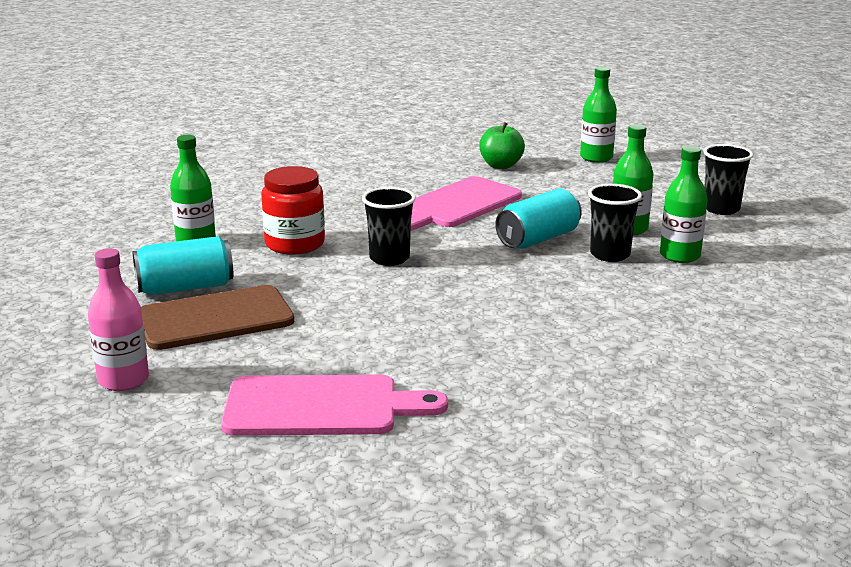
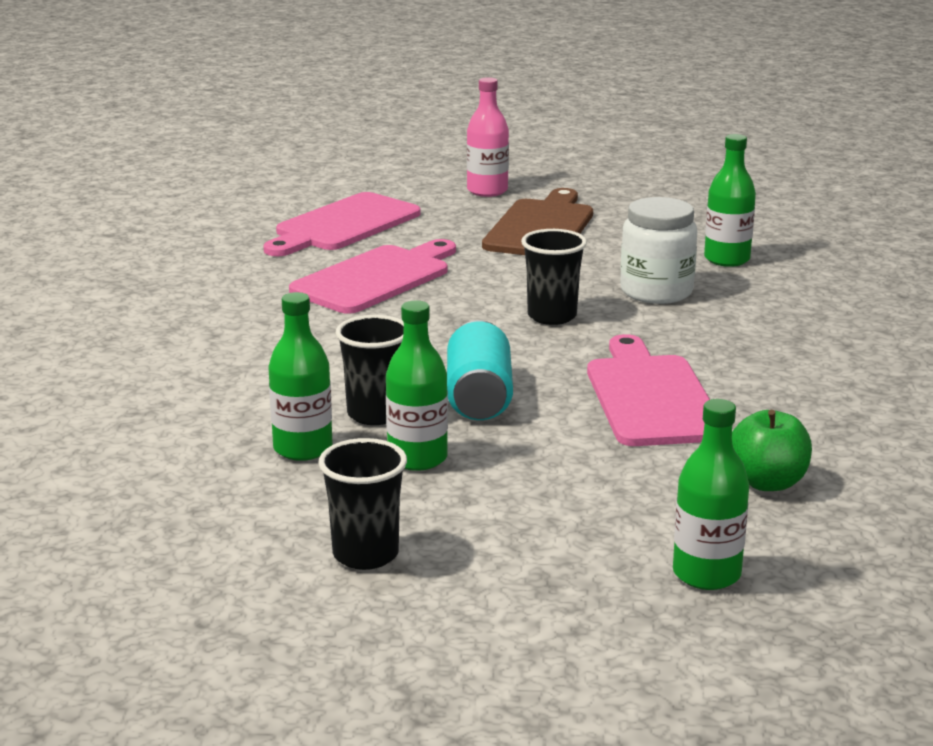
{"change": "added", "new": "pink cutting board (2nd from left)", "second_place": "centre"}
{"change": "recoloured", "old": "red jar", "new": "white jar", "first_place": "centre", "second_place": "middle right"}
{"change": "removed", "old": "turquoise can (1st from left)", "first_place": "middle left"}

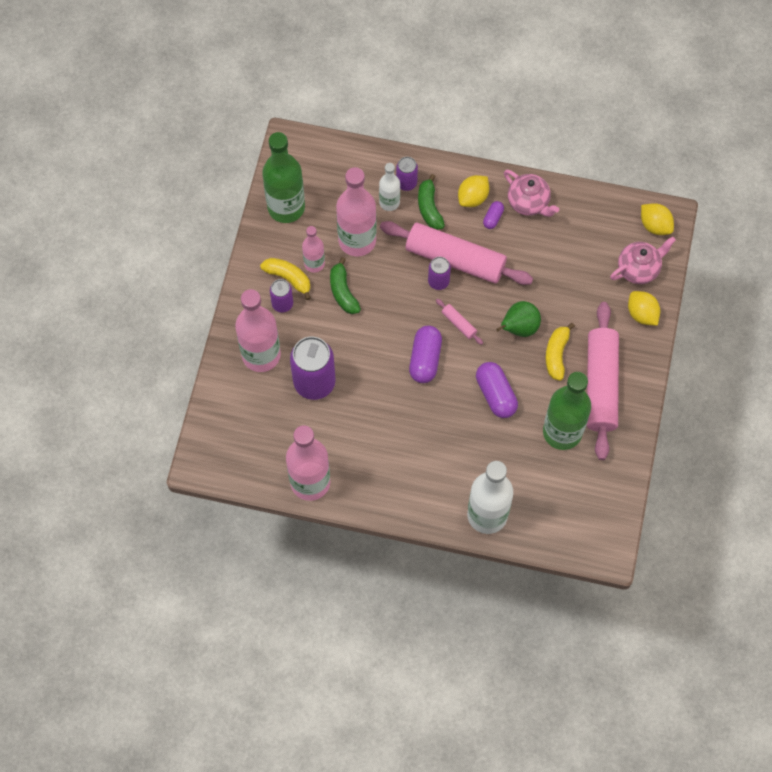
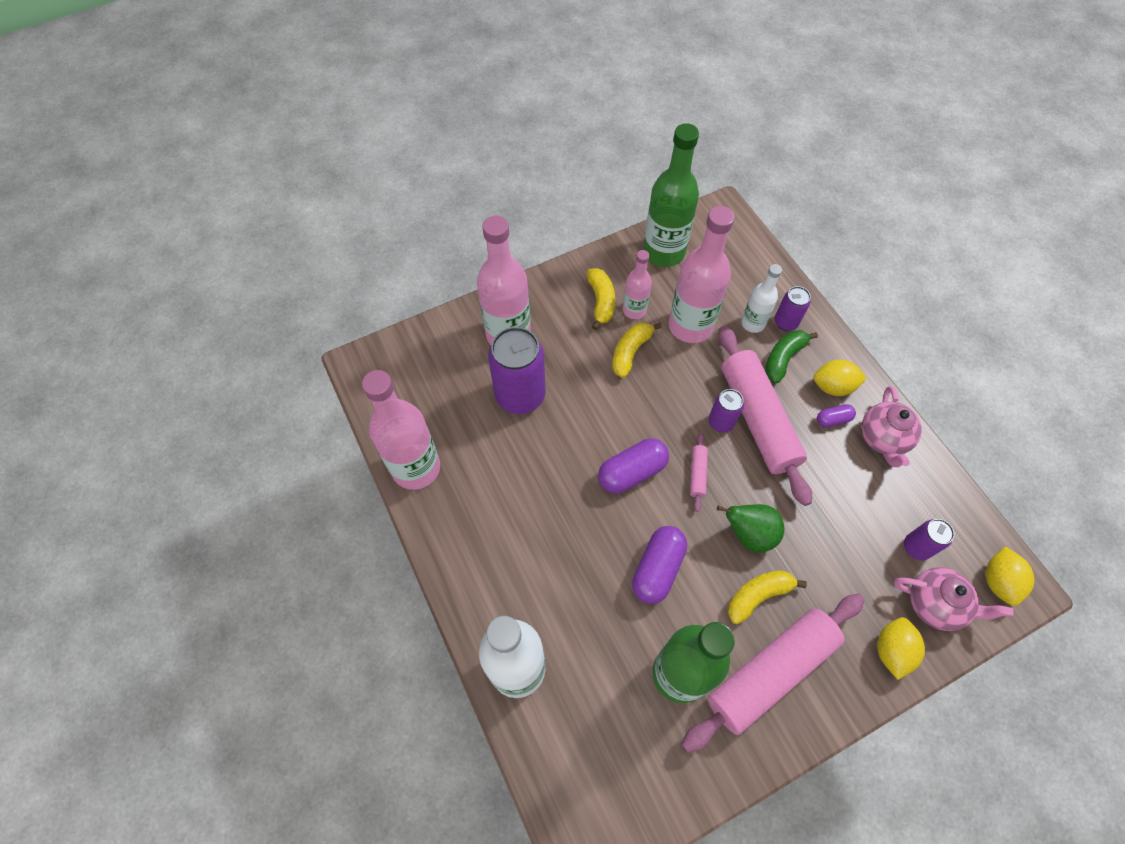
{"change": "recoloured", "old": "green banana (1st from left)", "new": "yellow banana (2nd from left)", "first_place": "centre", "second_place": "centre"}
{"change": "moved", "old": "purple can (1st from left in the first image)", "new": "purple can (4th from left)", "first_place": "centre", "second_place": "middle right"}

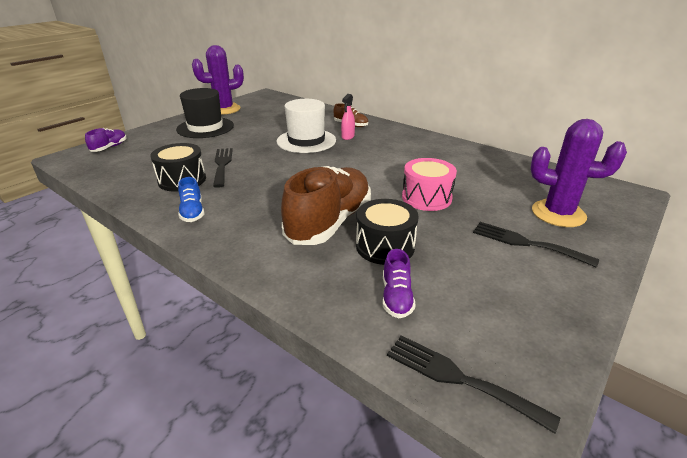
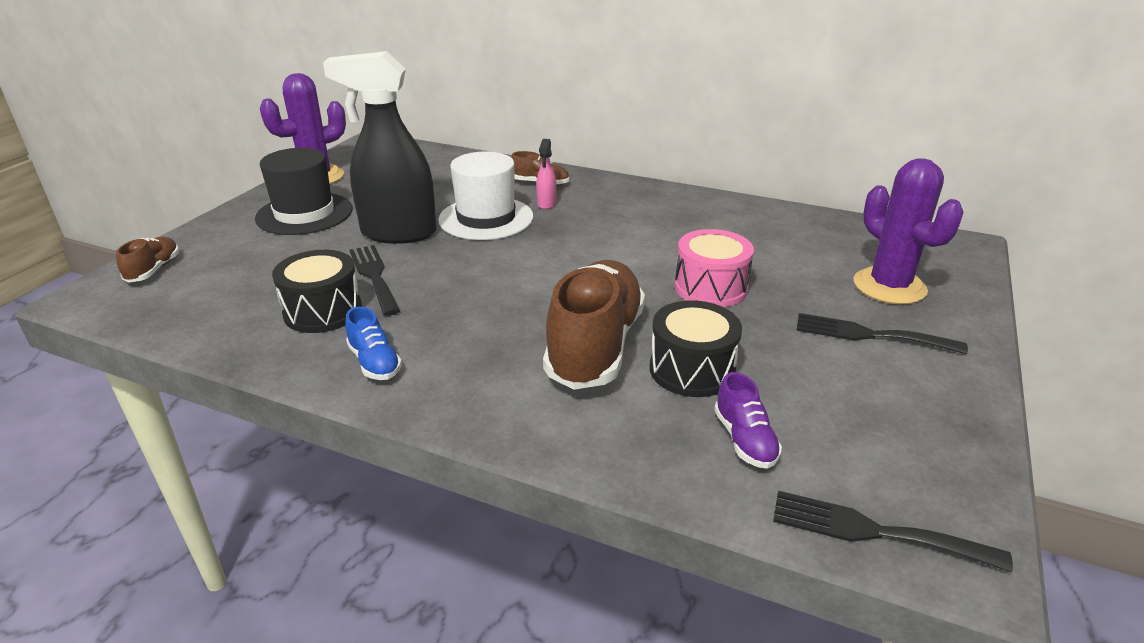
{"change": "recoloured", "old": "purple shoe (1st from left)", "new": "brown shoe (1st from left)", "first_place": "top left", "second_place": "middle left"}
{"change": "added", "new": "black spray bottle", "second_place": "top left"}
{"change": "turned", "old": "purple cactus (2nd from left)", "first_place": "middle right", "second_place": "middle right", "degrees": 60}

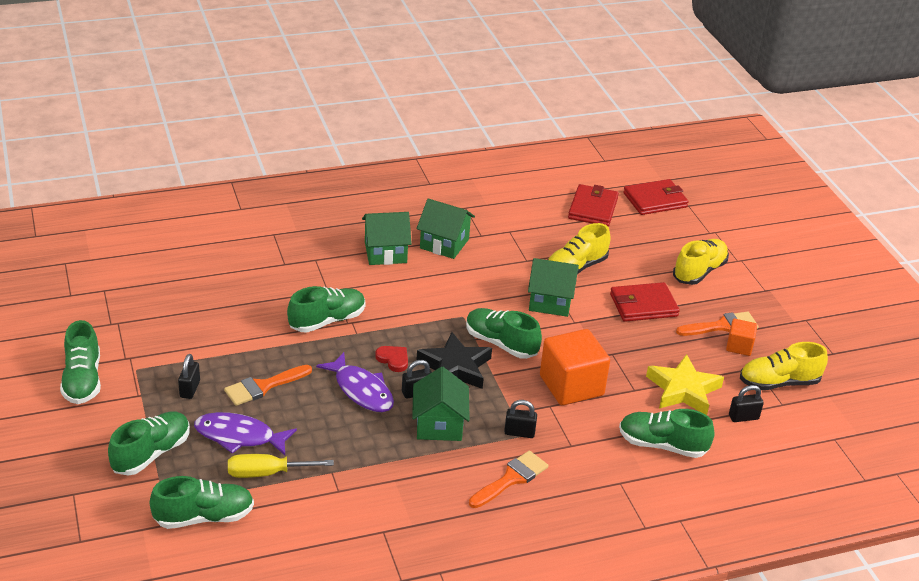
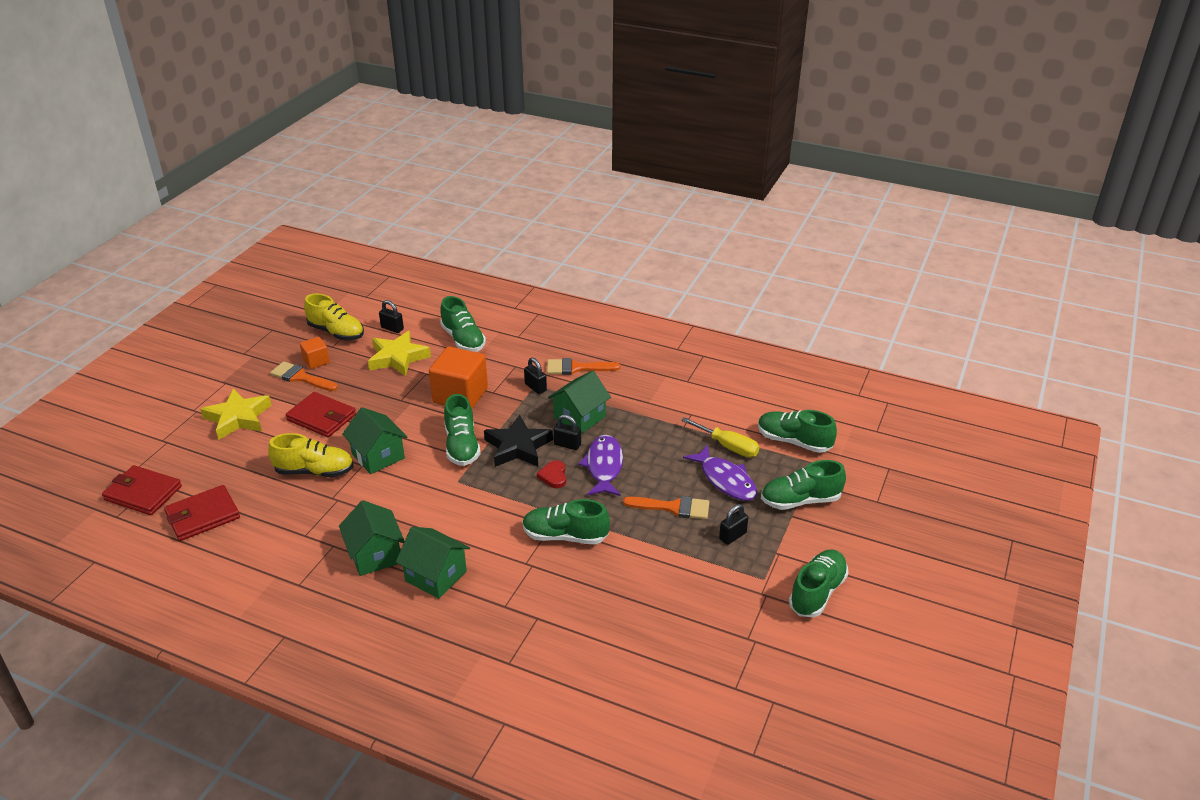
{"change": "replaced", "old": "yellow shoe (2nd from left)", "new": "yellow star (1st from left)", "first_place": "middle right", "second_place": "middle left"}

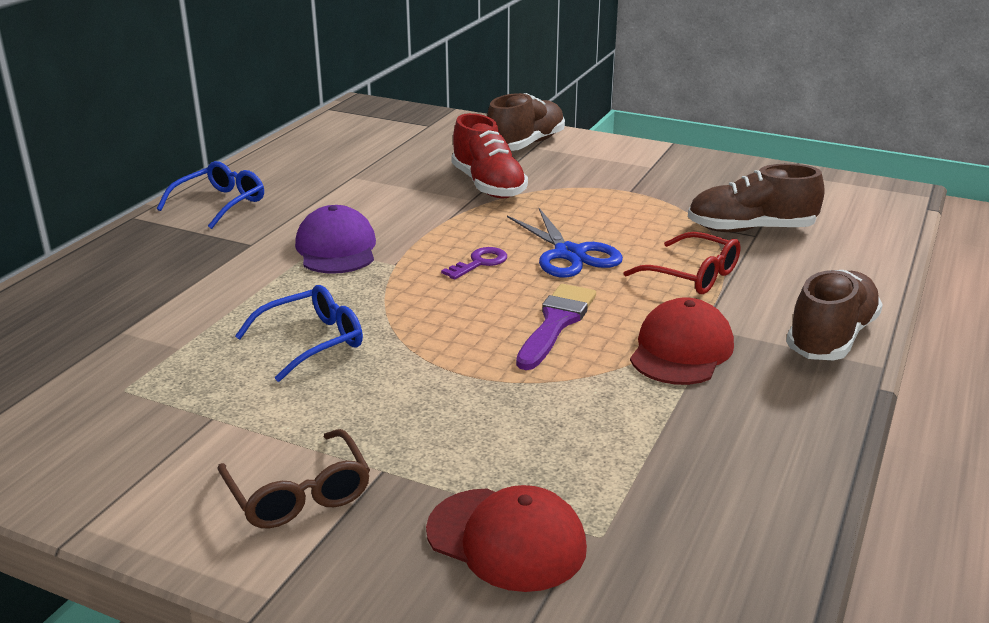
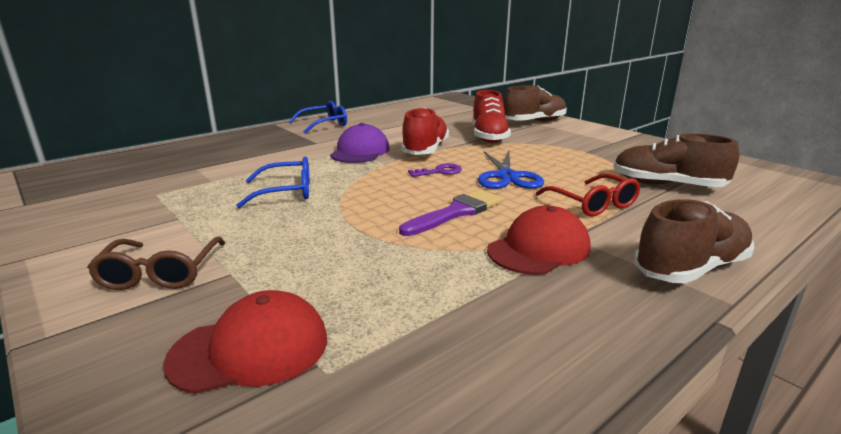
{"change": "turned", "old": "red cap (1st from left)", "first_place": "bottom centre", "second_place": "bottom left", "degrees": -75}
{"change": "added", "new": "red shoe (1st from left)", "second_place": "top centre"}

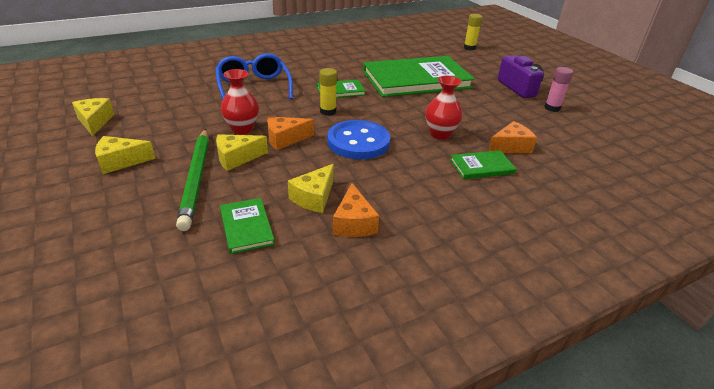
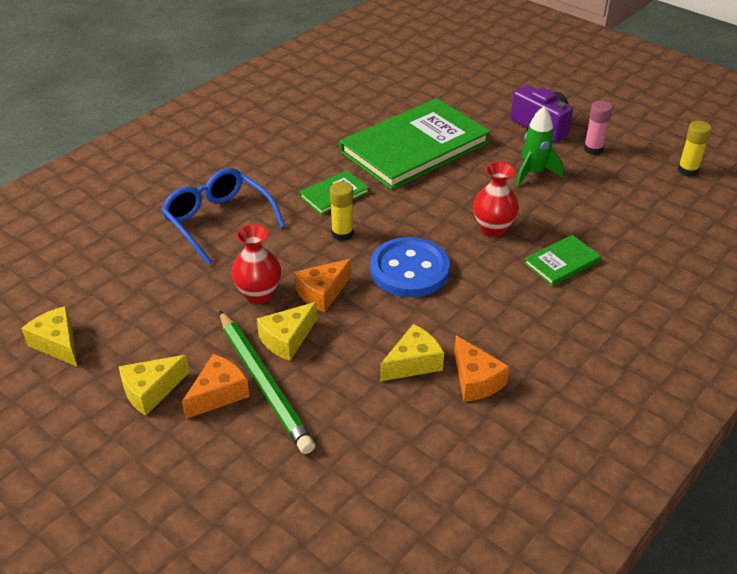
{"change": "moved", "old": "orange cheese (3rd from left in the first image)", "new": "orange cheese (1st from left)", "first_place": "middle right", "second_place": "bottom left"}
{"change": "turned", "old": "yellow cheese (4th from left)", "first_place": "centre", "second_place": "centre", "degrees": -135}
{"change": "added", "new": "green rocket", "second_place": "top right"}
{"change": "moved", "old": "yellow glue stick (2nd from left)", "first_place": "top centre", "second_place": "top right"}
{"change": "removed", "old": "green book (1st from left)", "first_place": "centre"}

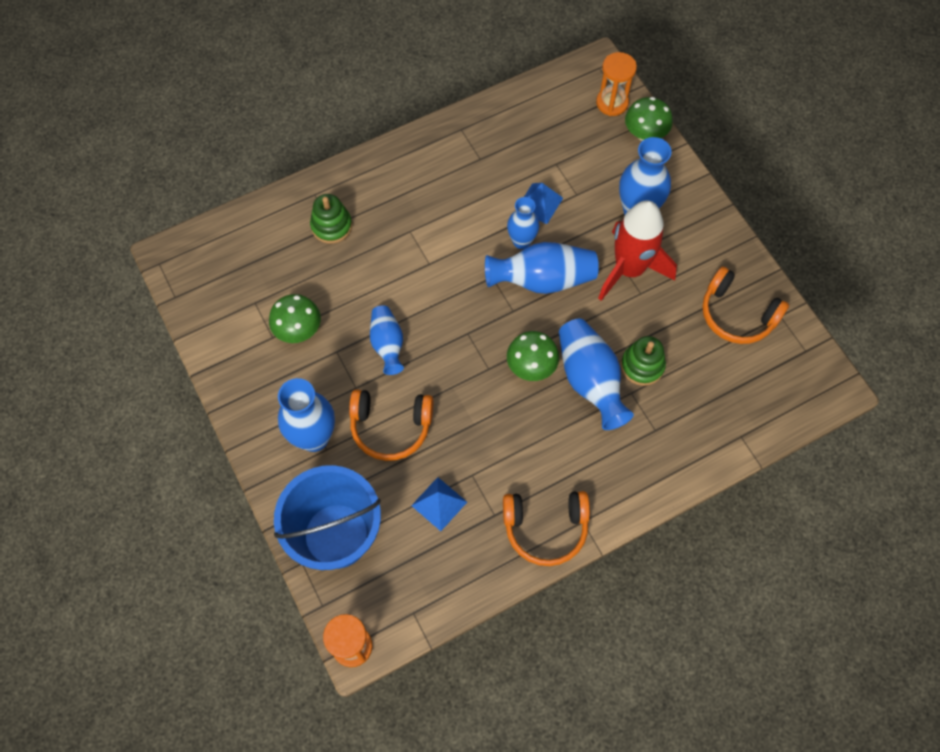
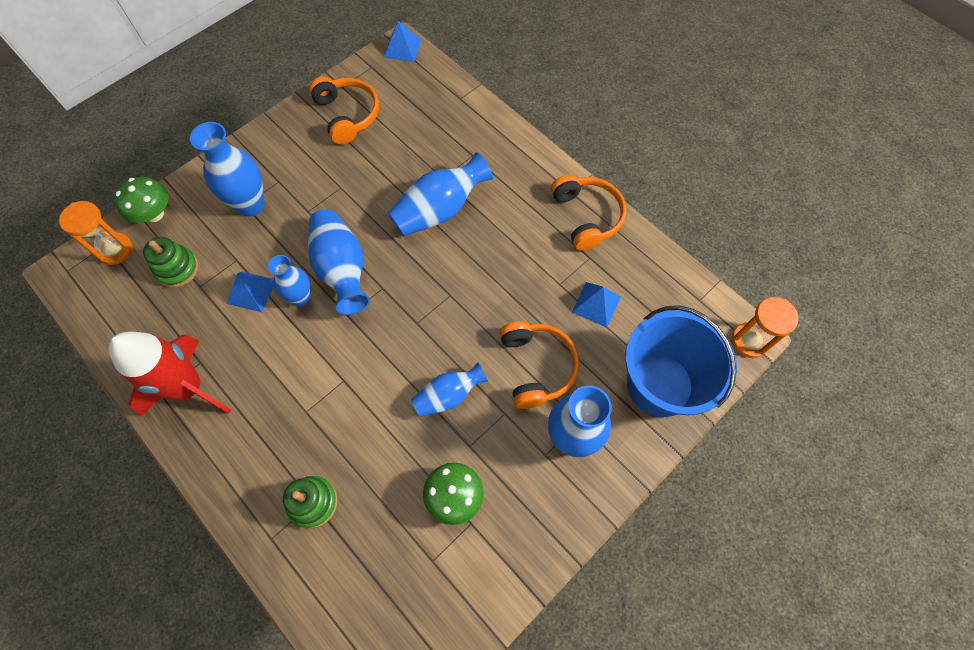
{"change": "moved", "old": "red rocket", "first_place": "top right", "second_place": "middle left"}
{"change": "moved", "old": "green stacking toy (2nd from left in the first image)", "new": "green stacking toy (1st from left)", "first_place": "middle right", "second_place": "middle left"}
{"change": "turned", "old": "orange headphones (3rd from left in the first image)", "first_place": "middle right", "second_place": "top centre", "degrees": -45}
{"change": "added", "new": "blue pyramid (2nd from left)", "second_place": "top centre"}
{"change": "removed", "old": "green mushroom (2nd from left)", "first_place": "centre"}

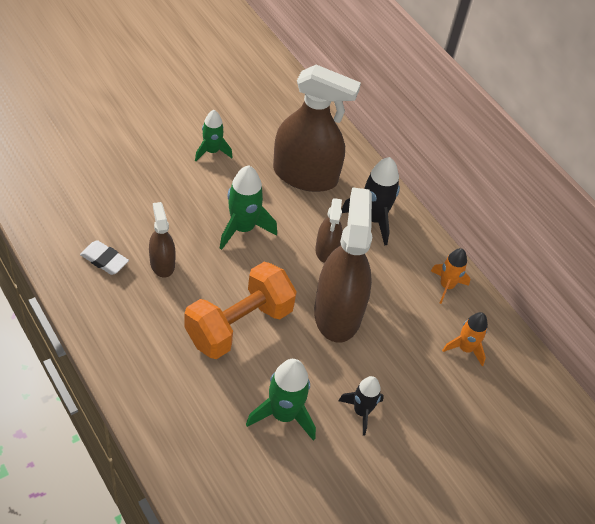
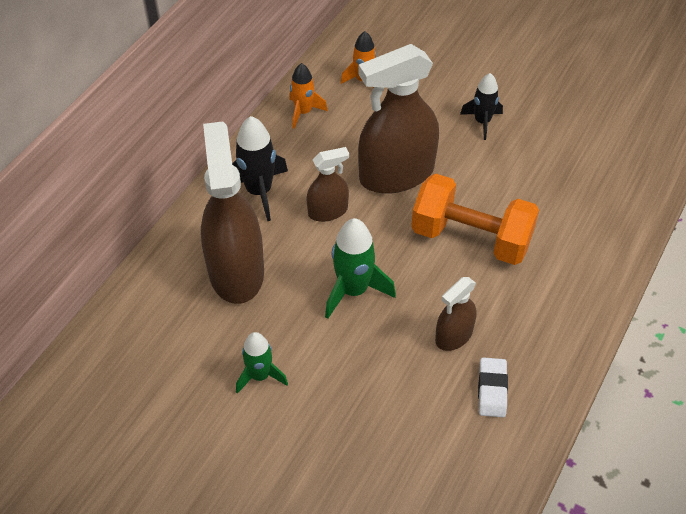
{"change": "removed", "old": "green rocket (3rd from left)", "first_place": "bottom centre"}

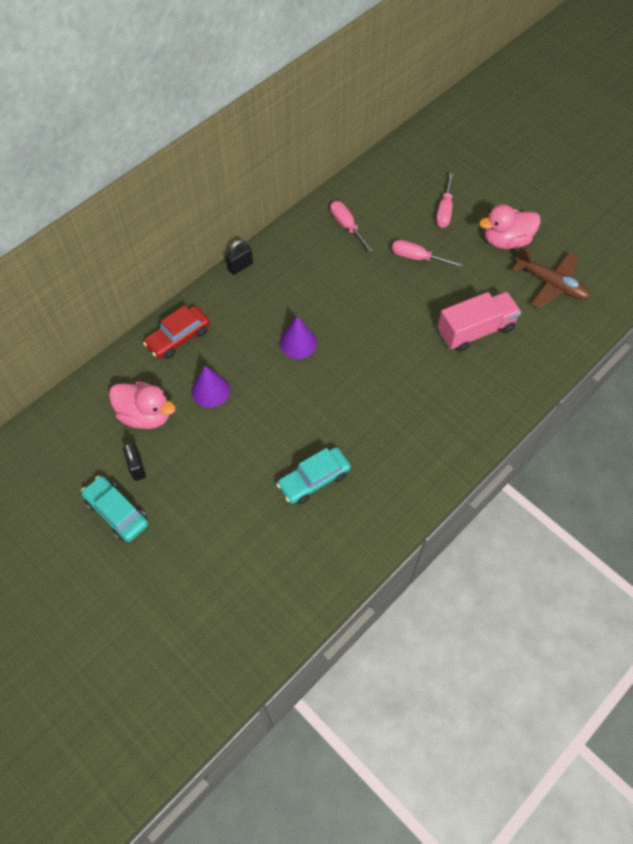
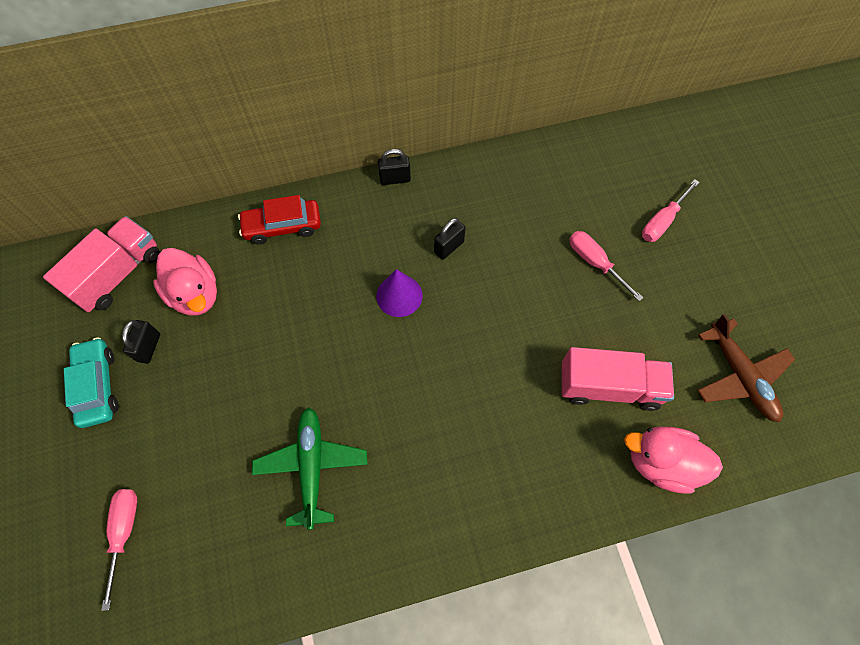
{"change": "added", "new": "pink truck (1st from left)", "second_place": "middle left"}
{"change": "moved", "old": "pink screwdriver (1st from left)", "first_place": "top centre", "second_place": "bottom left"}
{"change": "replaced", "old": "turquoise car (2nd from left)", "new": "green plane", "first_place": "centre", "second_place": "bottom centre"}
{"change": "added", "new": "black padlock (3rd from left)", "second_place": "centre"}
{"change": "moved", "old": "pink duck (2nd from left)", "first_place": "top right", "second_place": "bottom right"}
{"change": "removed", "old": "purple cone (1st from left)", "first_place": "middle left"}

